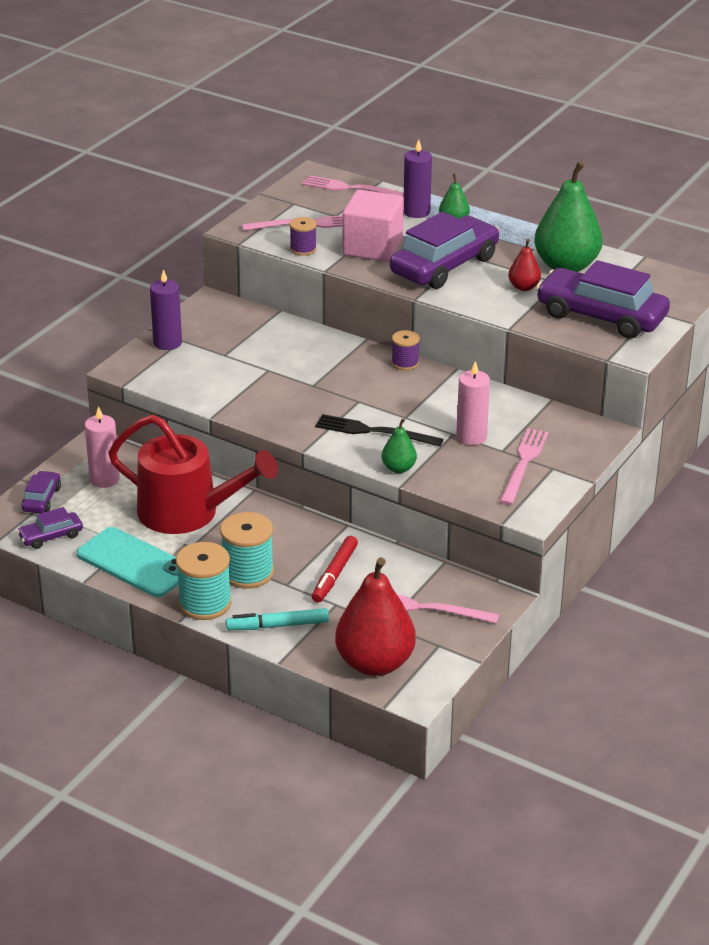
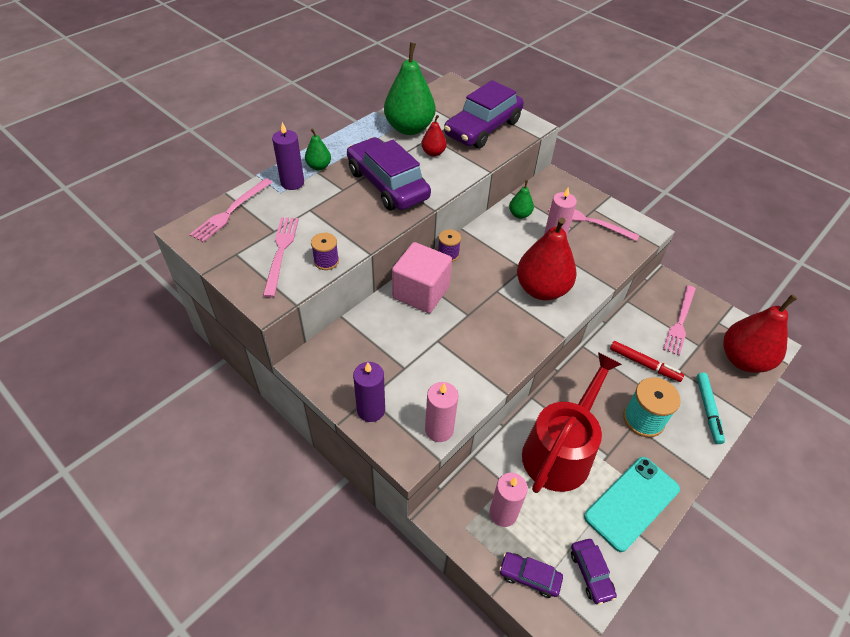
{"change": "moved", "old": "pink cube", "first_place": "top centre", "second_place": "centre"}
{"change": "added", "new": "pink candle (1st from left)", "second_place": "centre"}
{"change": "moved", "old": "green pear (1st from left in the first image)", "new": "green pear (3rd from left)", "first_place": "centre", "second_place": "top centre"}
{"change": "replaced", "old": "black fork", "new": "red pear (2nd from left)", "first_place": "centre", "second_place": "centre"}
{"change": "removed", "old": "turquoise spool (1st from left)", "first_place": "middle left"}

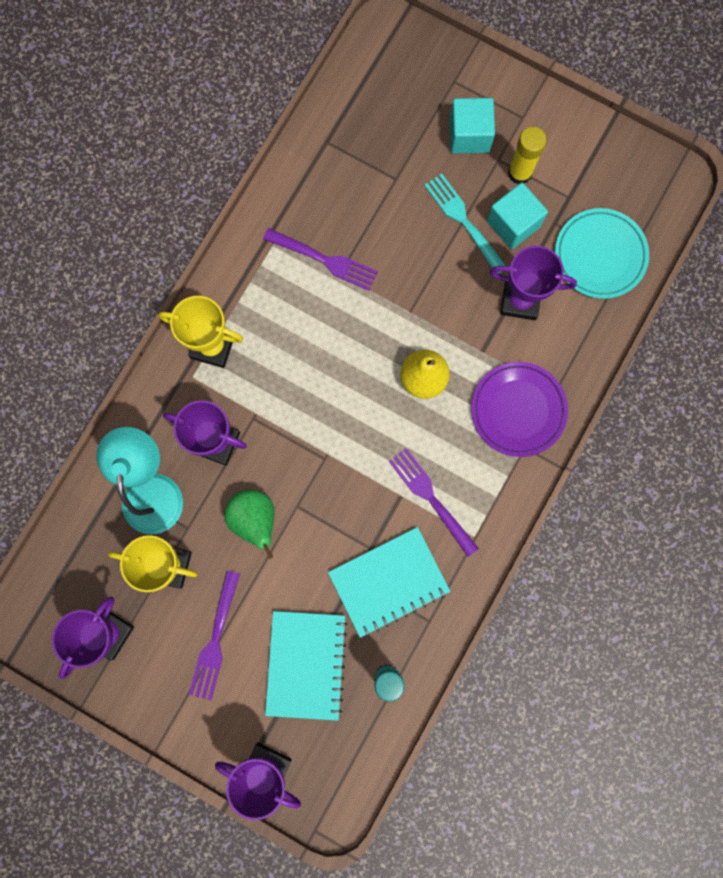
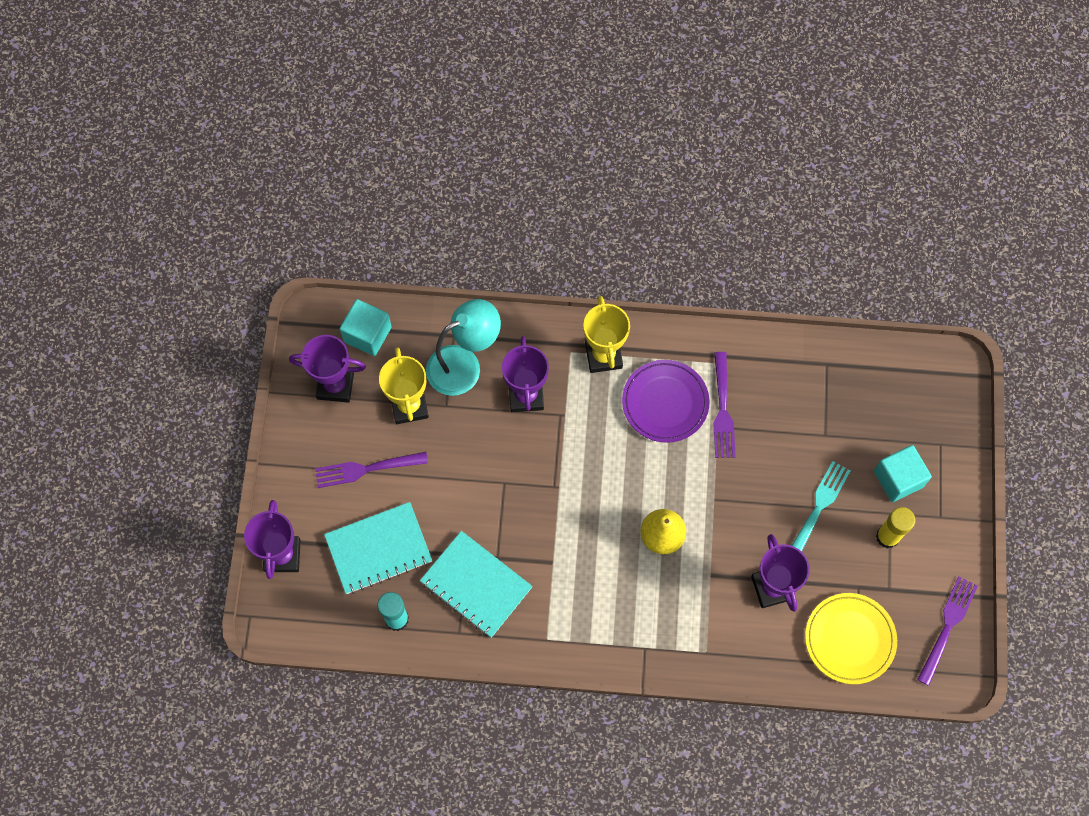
{"change": "moved", "old": "turquoise cube (2nd from left in the first image)", "new": "turquoise cube (1st from left)", "first_place": "top right", "second_place": "centre"}
{"change": "moved", "old": "purple plate", "first_place": "middle right", "second_place": "centre"}
{"change": "recoloured", "old": "turquoise plate", "new": "yellow plate", "first_place": "top right", "second_place": "bottom right"}
{"change": "moved", "old": "purple fork (3rd from left)", "first_place": "centre", "second_place": "bottom right"}
{"change": "removed", "old": "green pear", "first_place": "centre"}

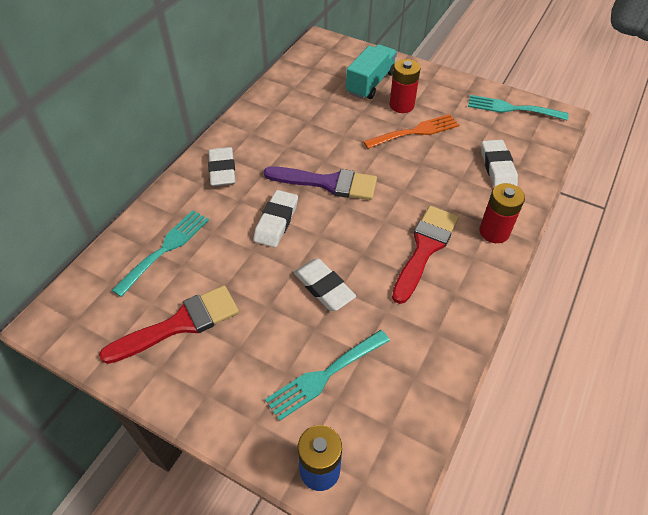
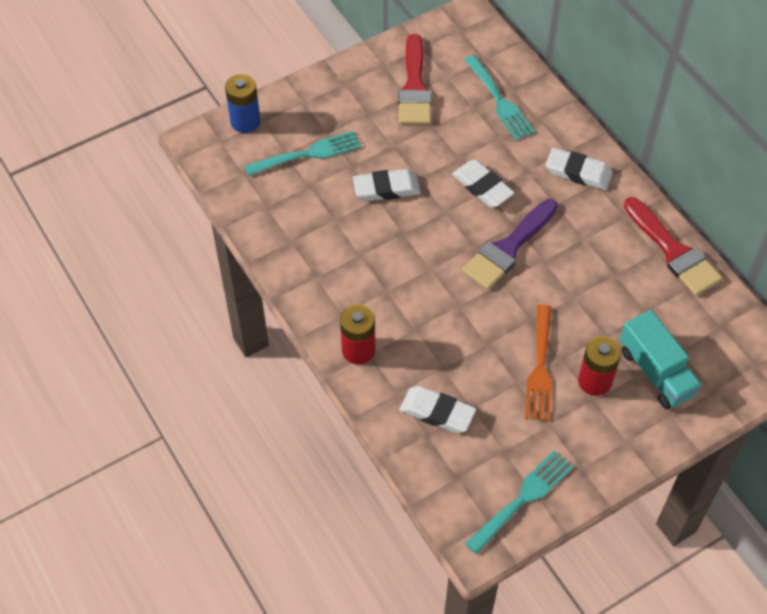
{"change": "turned", "old": "turquoise fork (2nd from left in the first image)", "first_place": "bottom centre", "second_place": "top centre", "degrees": 75}
{"change": "moved", "old": "red brush (2nd from left)", "first_place": "centre", "second_place": "middle right"}

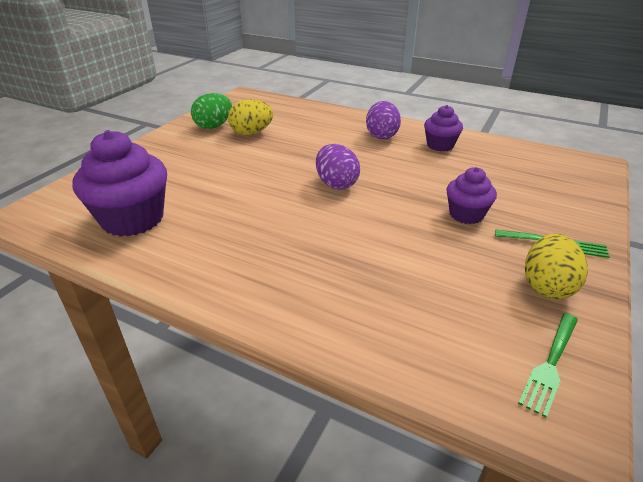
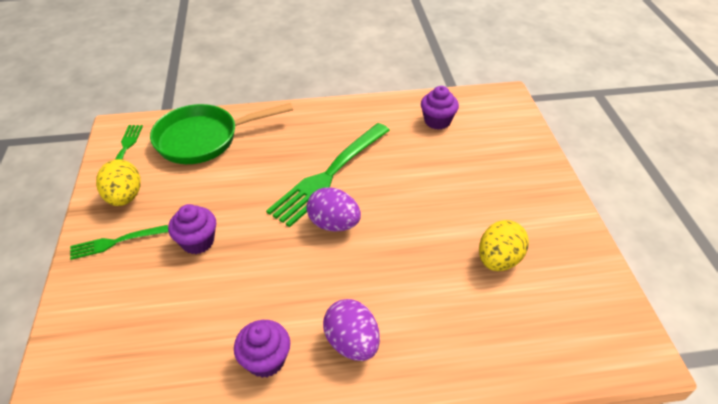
{"change": "added", "new": "green pan", "second_place": "top left"}
{"change": "added", "new": "green fork (3rd from left)", "second_place": "centre"}
{"change": "resized", "old": "purple cupcake (1st from left in the first image)", "first_place": "middle left", "second_place": "top centre", "factor": 0.57}
{"change": "removed", "old": "green egg", "first_place": "top left"}

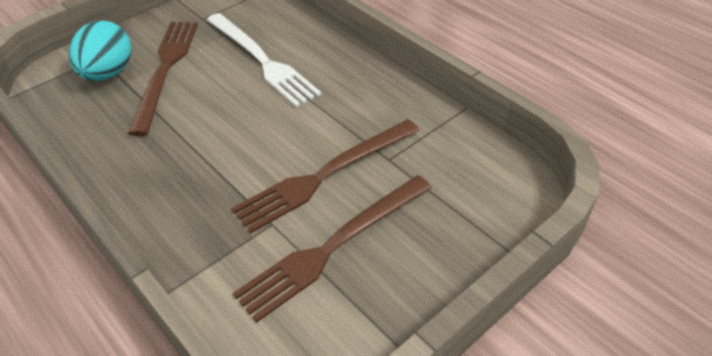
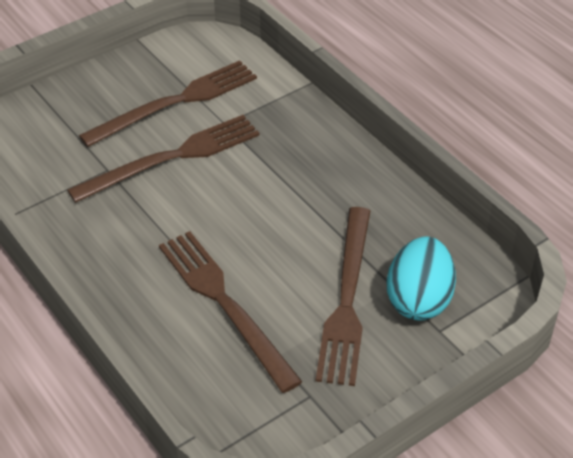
{"change": "recoloured", "old": "white fork", "new": "brown fork (3rd from left)", "first_place": "top centre", "second_place": "bottom centre"}

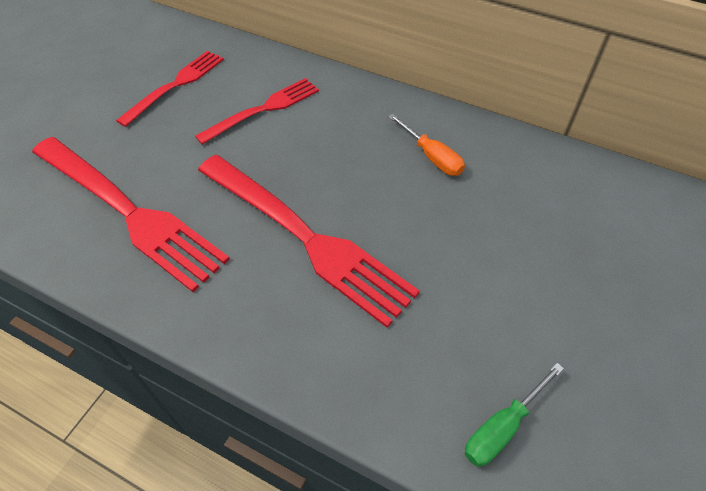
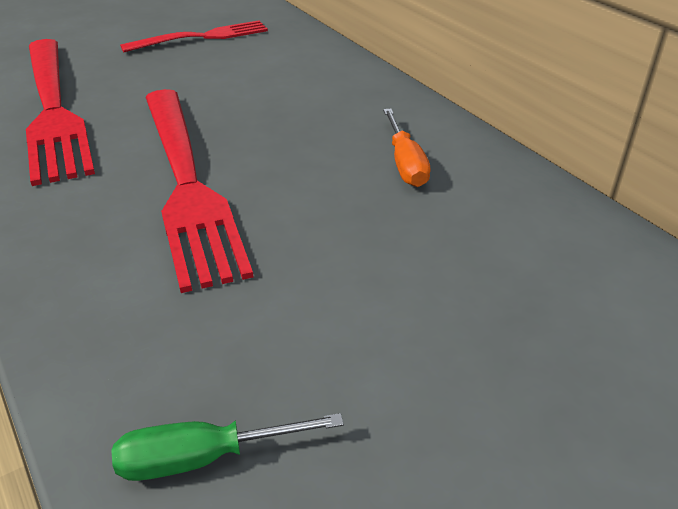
{"change": "removed", "old": "red fork (3rd from left)", "first_place": "top centre"}

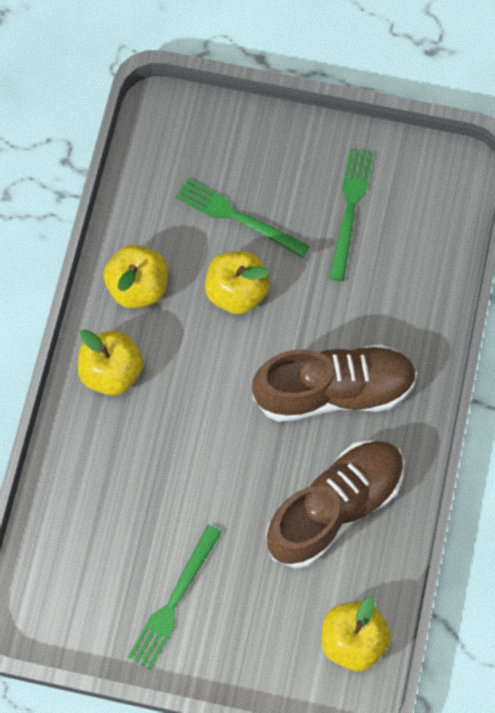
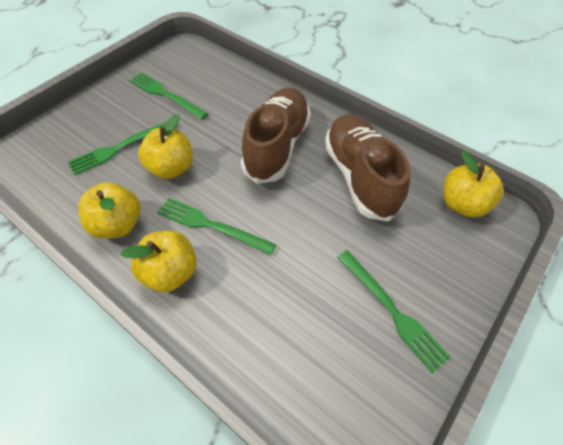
{"change": "added", "new": "green fork (3rd from left)", "second_place": "centre"}

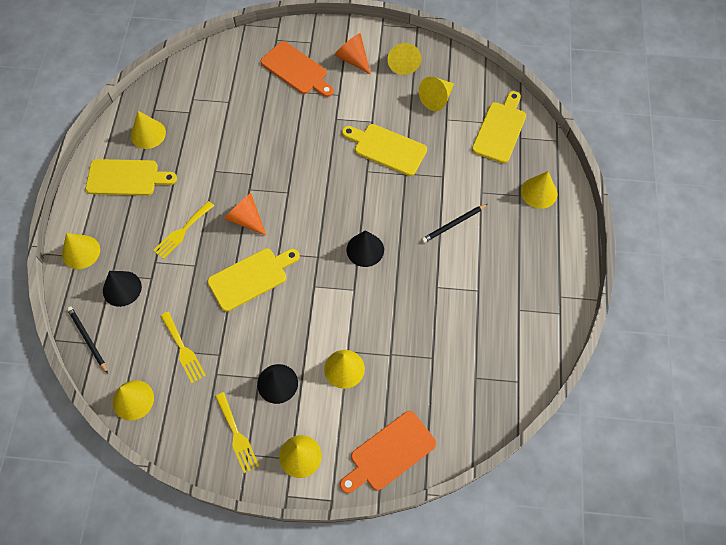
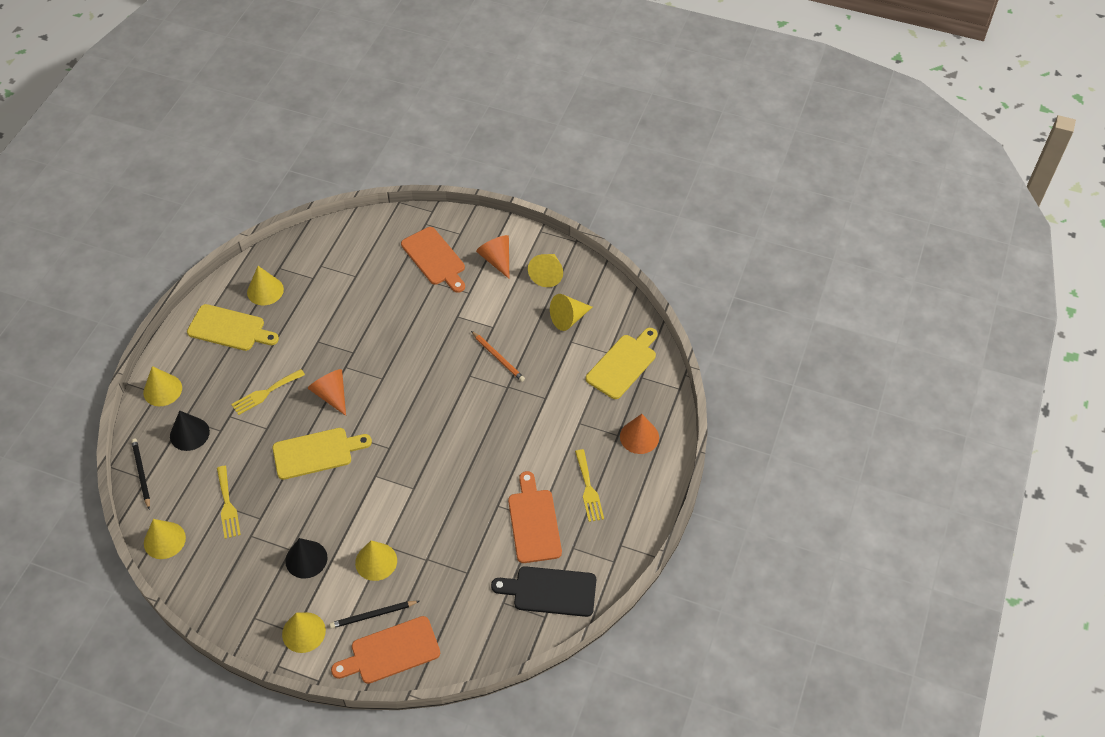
{"change": "moved", "old": "black pencil (2nd from left)", "first_place": "centre", "second_place": "bottom centre"}
{"change": "replaced", "old": "yellow cutting board (3rd from left)", "new": "orange pencil", "first_place": "top centre", "second_place": "centre"}
{"change": "added", "new": "black cutting board", "second_place": "bottom centre"}
{"change": "added", "new": "orange cutting board (3rd from left)", "second_place": "bottom centre"}
{"change": "moved", "old": "yellow fork (3rd from left)", "first_place": "bottom left", "second_place": "centre"}
{"change": "recoloured", "old": "yellow cone (8th from left)", "new": "orange cone (3rd from left)", "first_place": "middle right", "second_place": "centre"}
{"change": "removed", "old": "black cone (3rd from left)", "first_place": "centre"}

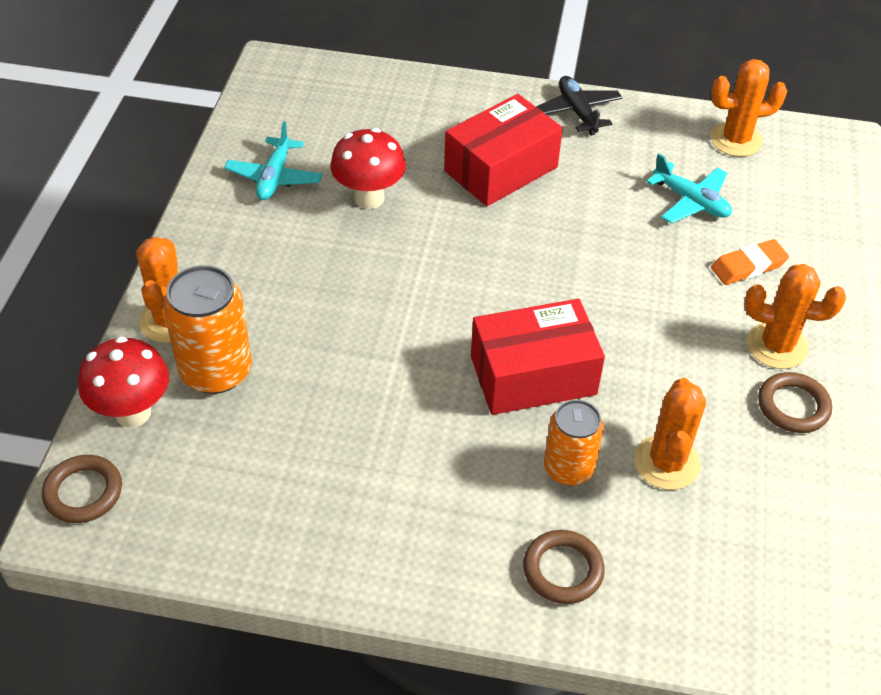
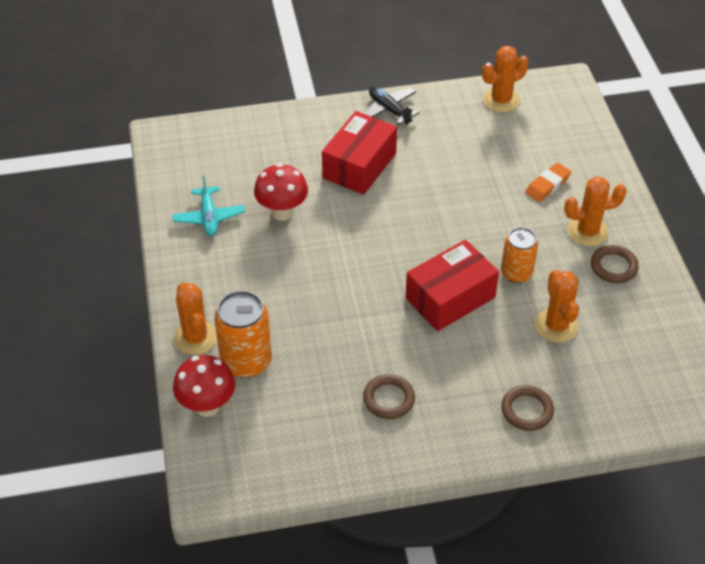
{"change": "moved", "old": "brown ring (1st from left)", "first_place": "bottom left", "second_place": "bottom centre"}
{"change": "moved", "old": "orange can (2nd from left)", "first_place": "centre", "second_place": "middle right"}
{"change": "removed", "old": "turquoise plane (2nd from left)", "first_place": "top right"}

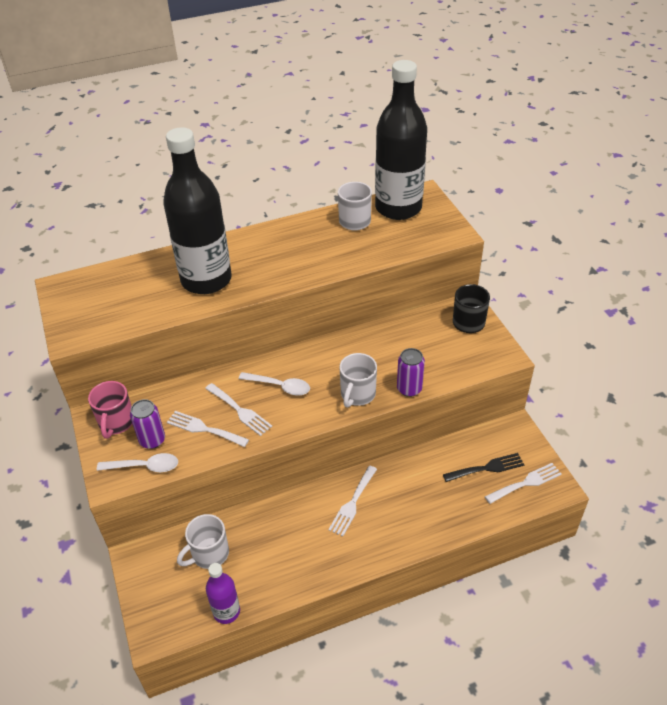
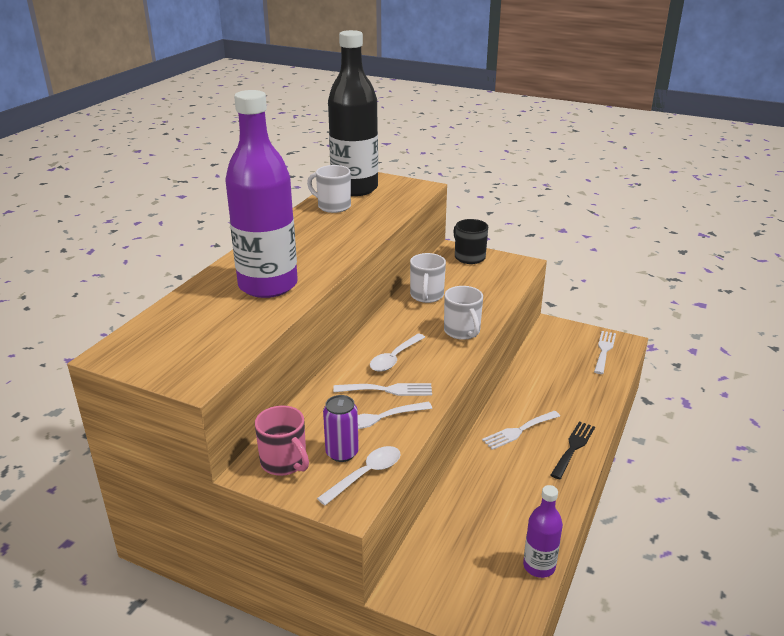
{"change": "recoloured", "old": "black bottle (1st from left)", "new": "purple bottle (1st from left)", "first_place": "top left", "second_place": "top left"}
{"change": "turned", "old": "white spoon (2nd from left)", "first_place": "centre", "second_place": "centre", "degrees": 150}
{"change": "moved", "old": "white mug (1st from left in the first image)", "new": "white mug (2nd from left)", "first_place": "bottom left", "second_place": "centre"}
{"change": "turned", "old": "white fork (3rd from left)", "first_place": "bottom centre", "second_place": "bottom centre", "degrees": 75}
{"change": "moved", "old": "black fork", "first_place": "middle right", "second_place": "bottom right"}
{"change": "removed", "old": "purple can (2nd from left)", "first_place": "centre"}

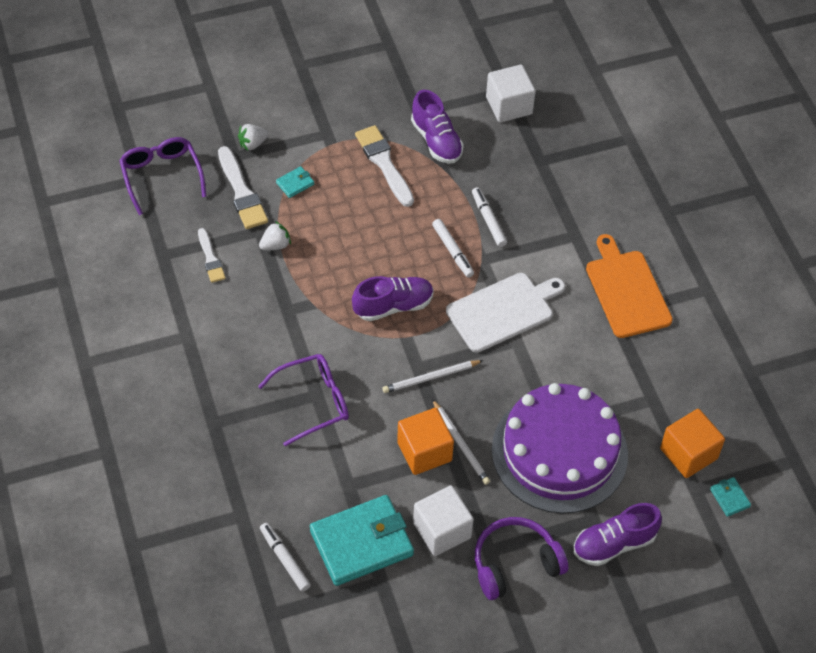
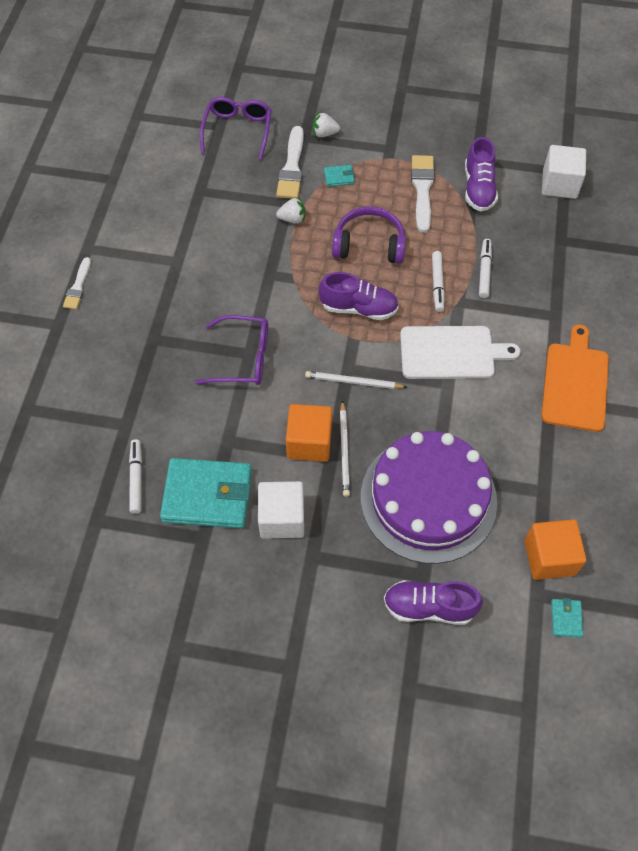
{"change": "moved", "old": "white brush (1st from left)", "first_place": "middle left", "second_place": "top left"}
{"change": "moved", "old": "purple headphones", "first_place": "bottom centre", "second_place": "top centre"}

